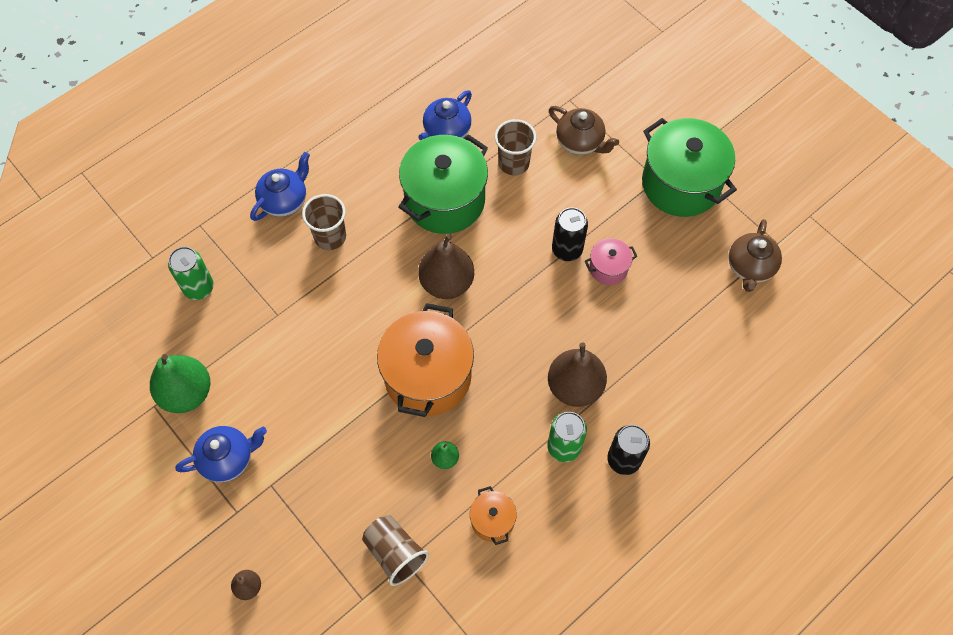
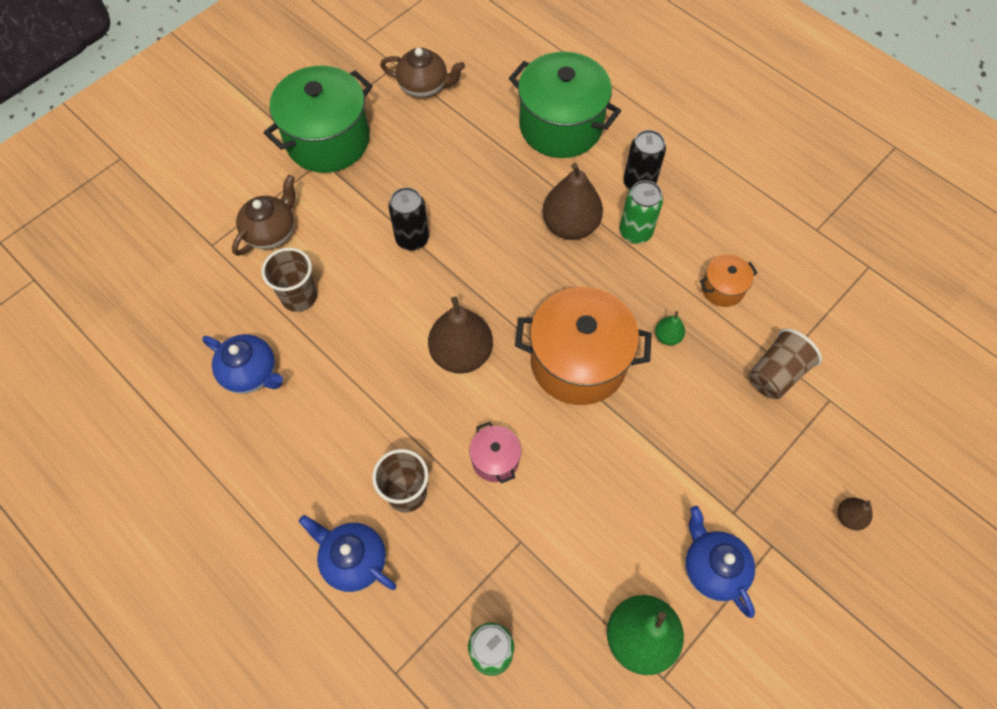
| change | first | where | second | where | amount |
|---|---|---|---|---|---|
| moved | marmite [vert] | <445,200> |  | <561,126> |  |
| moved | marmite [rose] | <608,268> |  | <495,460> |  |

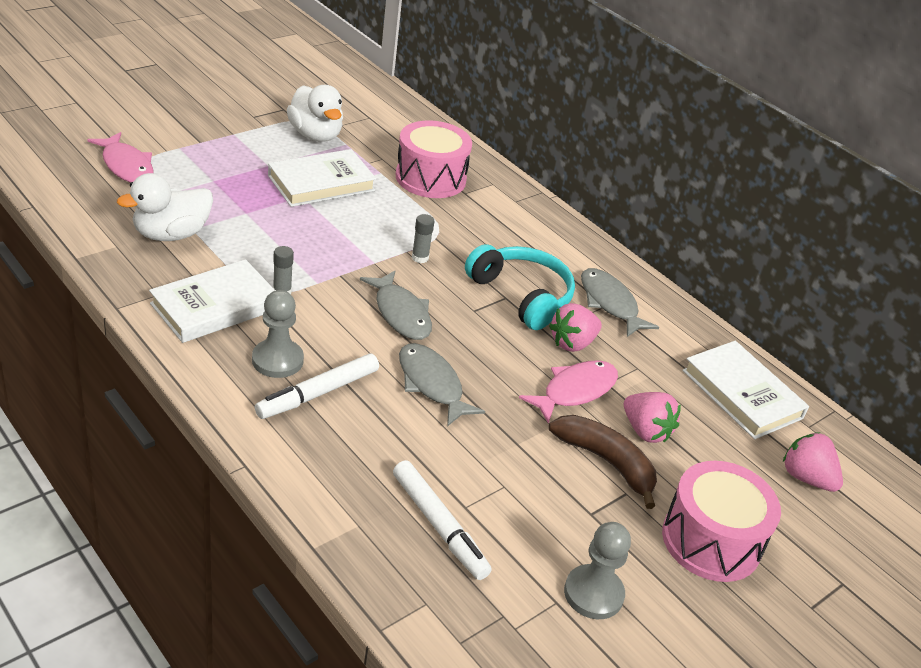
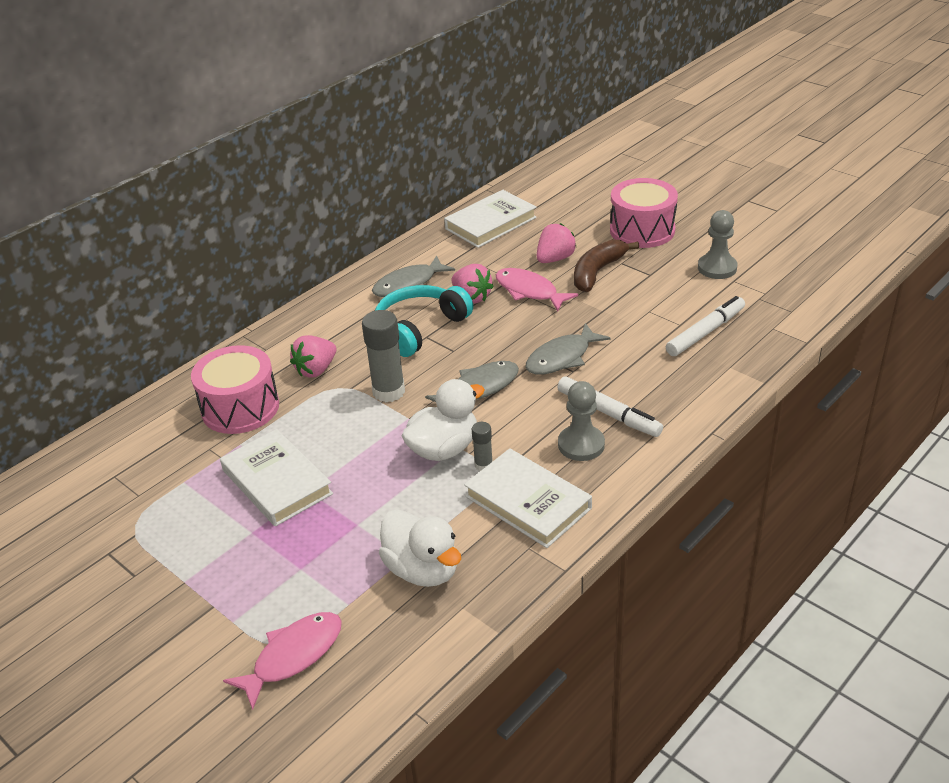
| change | first | where | second | where | amount |
|---|---|---|---|---|---|
| moved | canard [blanc] | <315,135> |  | <444,449> |  |
| moved | fraise [rose] | <806,478> |  | <316,370> |  |
| resized | bâton de colle [gris] | <420,258> |  | <388,391> | x1.93 |

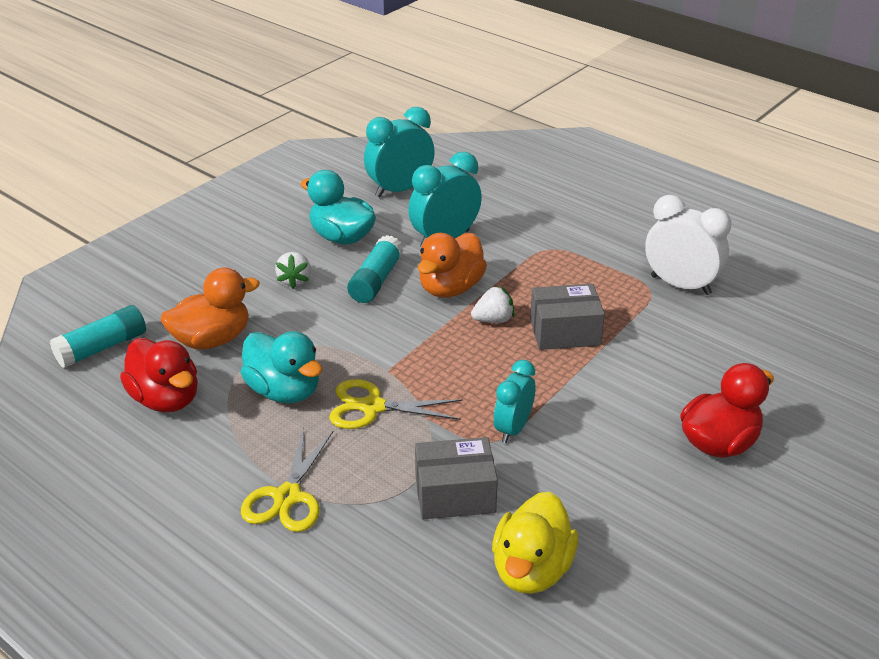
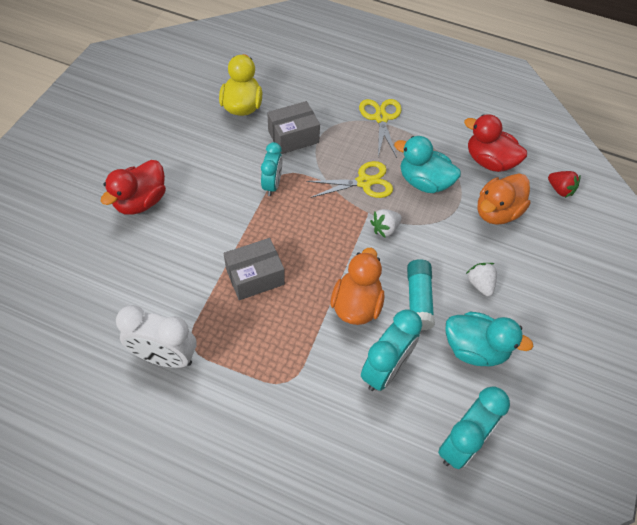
| change | first | where | second | where | amount |
|---|---|---|---|---|---|
| moved | fraise [blanc] | <493,320> |  | <385,229> |  |
| replaced | bâton de colle [turquoise] | <102,348> | fraise [rouge] | <560,190> |  |

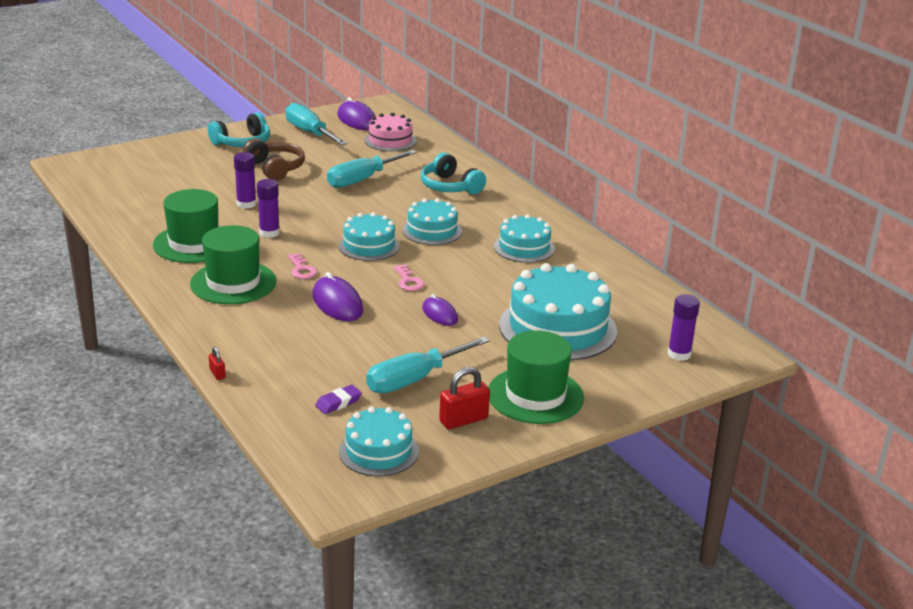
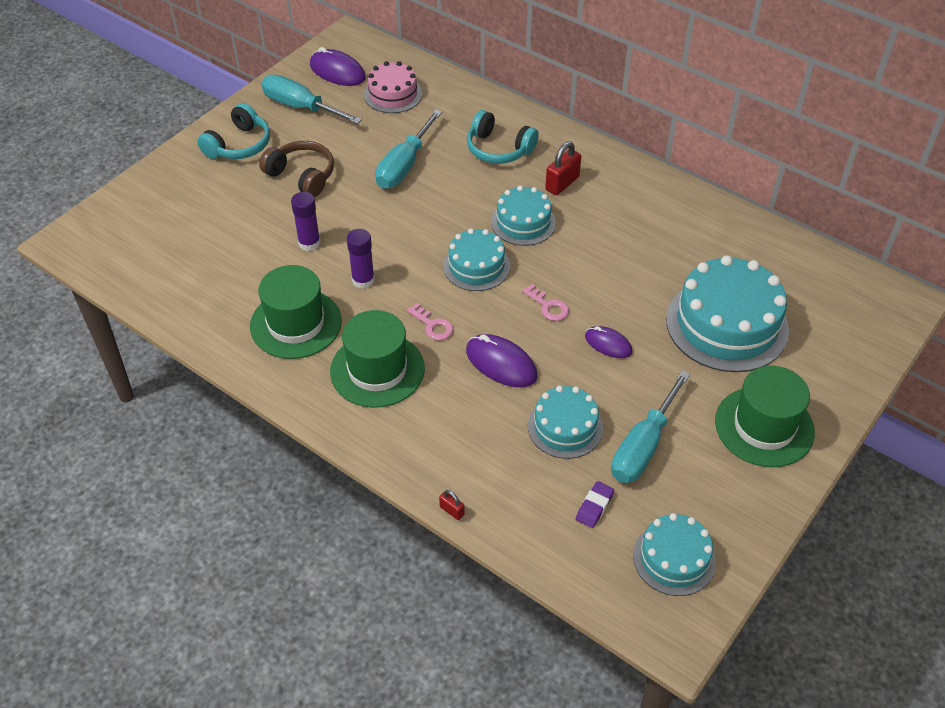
| change | first | where | second | where | amount |
|---|---|---|---|---|---|
| removed | bâton de colle [violet] | <679,354> |  |  |  |
| moved | cadenas [rouge] | <463,420> |  | <562,183> |  |
| moved | gâteau [turquoise] | <524,247> |  | <565,427> |  |

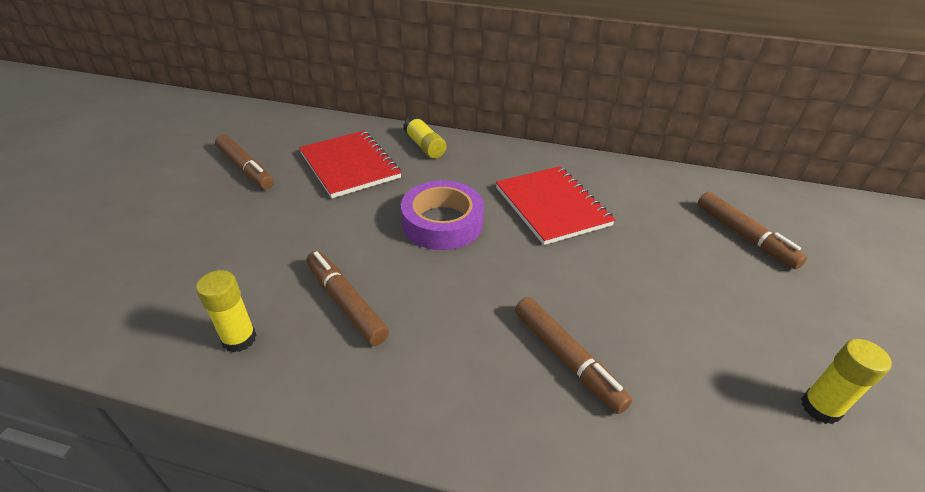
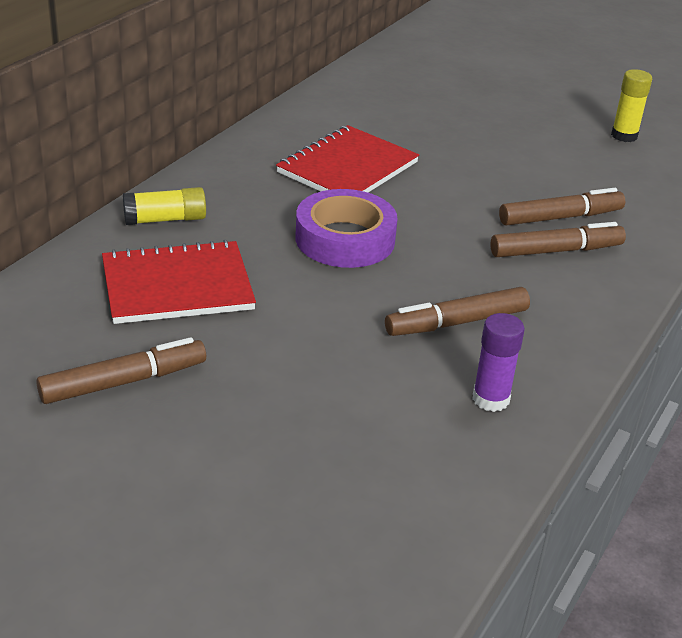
| change | first | where | second | where | amount |
|---|---|---|---|---|---|
| moved | feutre [marron] | <744,236> |  | <555,251> |  |
| recoloured | bâton de colle [jaune] | <239,339> | bâton de colle [violet] | <490,399> |  |
| turned | carnet [rouge] | <552,206> |  | <348,168> | 45 degrees counterclockwise |

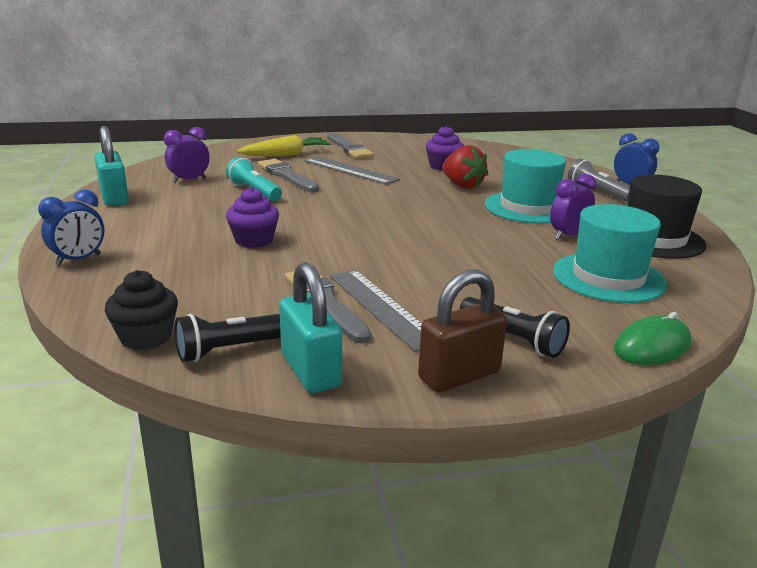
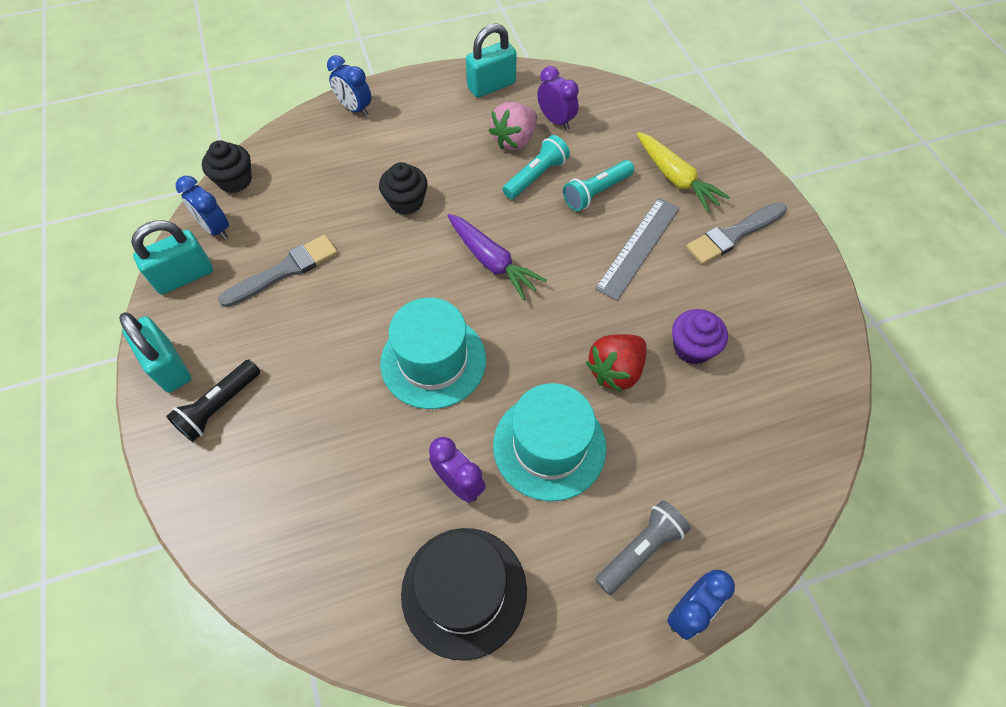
| change | first | where | second | where | amount |
|---|---|---|---|---|---|
| removed | règle [gris] | <382,307> |  |  |  |
| removed | souris [vert] | <652,346> |  |  |  |
| added |  |  | carotte [violet] | <492,261> |  |
| added |  |  | fraise [rose] | <514,140> |  |
| moved | chapeau [turquoise] | <608,277> |  | <433,361> |  |
| replaced | lampe de poche [noir] | <232,349> | réveil [bleu] | <216,229> |  |
| replaced | pinceau [gris] | <286,176> | lampe de poche [turquoise] | <596,192> |  |
| recoloured | muffin [violet] | <254,240> | muffin [noir] | <406,202> |  |
| recoloured | cadenas [marron] | <459,376> | cadenas [turquoise] | <169,366> |  |

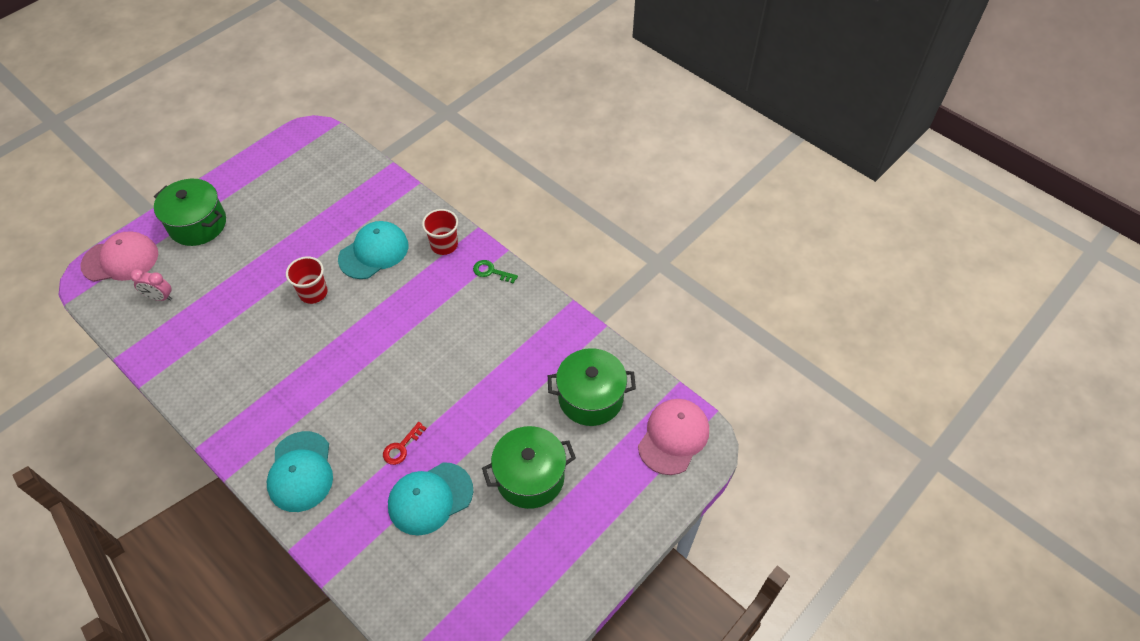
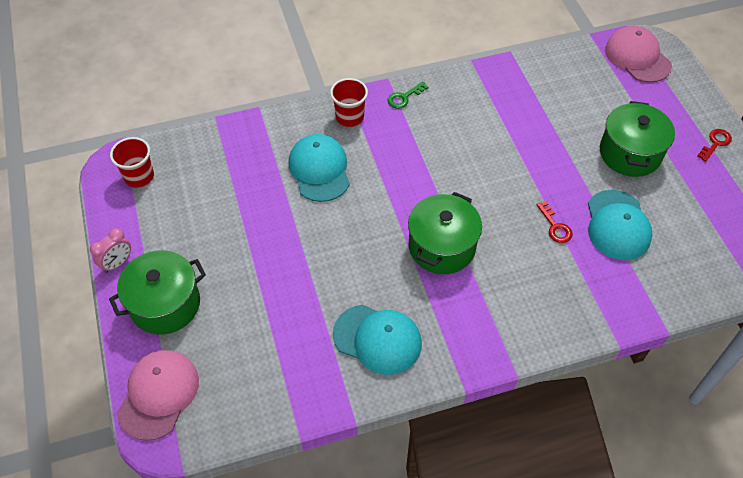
| change | first | where | second | where | amount |
|---|---|---|---|---|---|
| added |  |  | clé [rouge] | <715,143> |  |
| moved | réveil [rose] | <160,297> |  | <117,263> |  |
| moved | casquette [turquoise] | <301,471> |  | <377,339> |  |
| moved | gobelet [rouge] | <313,293> |  | <139,176> |  |
| moved | marmite [vert] | <590,398> |  | <442,247> |  |

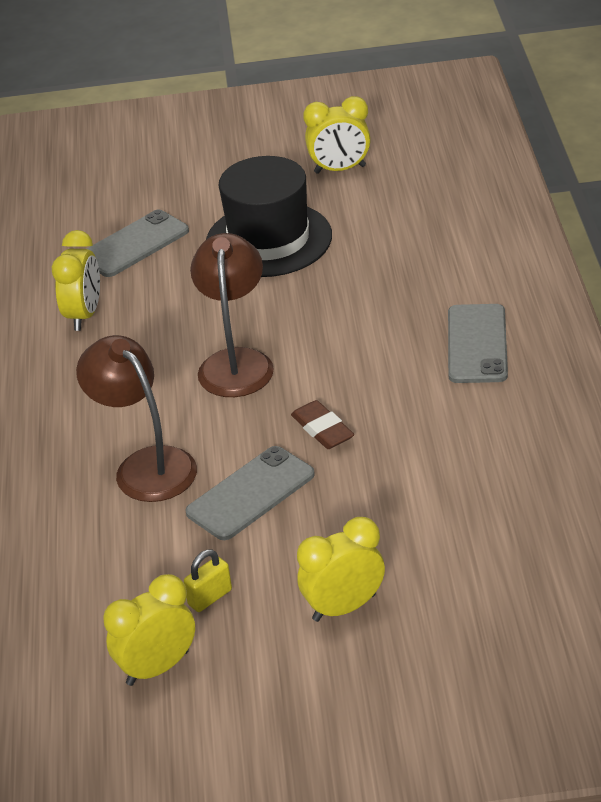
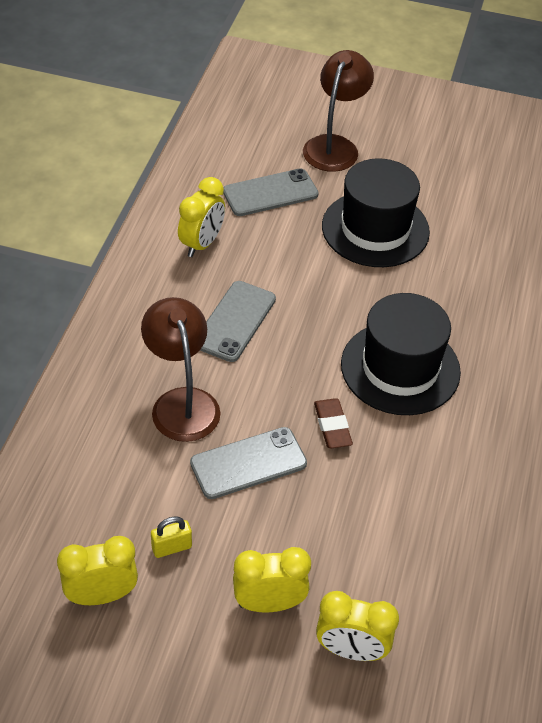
| change | first | where | second | where | amount |
|---|---|---|---|---|---|
| added |  |  | chapeau [noir] | <400,368> |  |
| moved | lampe [marron] | <236,362> |  | <334,146> |  |
| moved | réveil [jaune] | <340,169> |  | <351,650> |  |
| moved | téléphone [gris] | <477,344> |  | <235,321> |  |

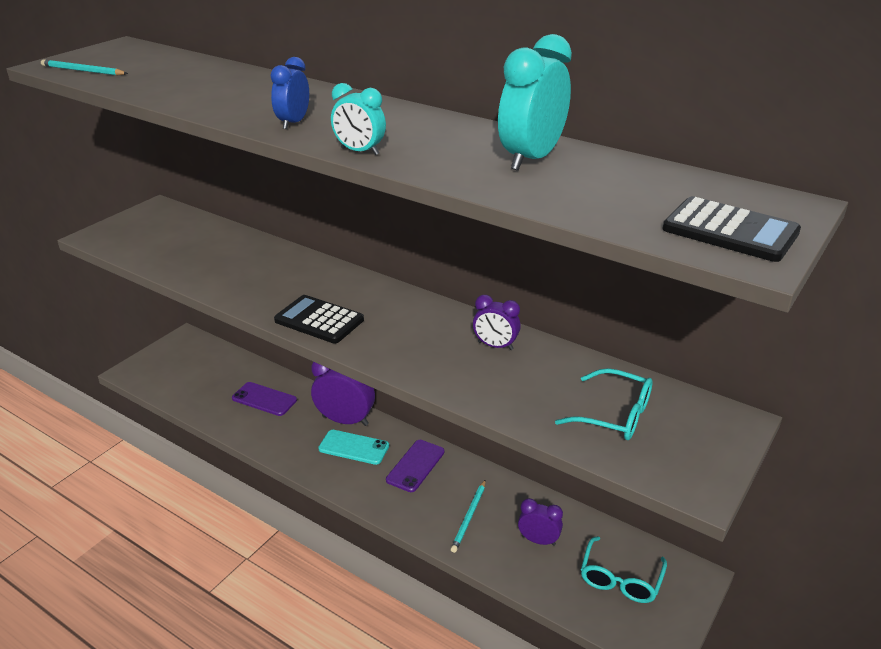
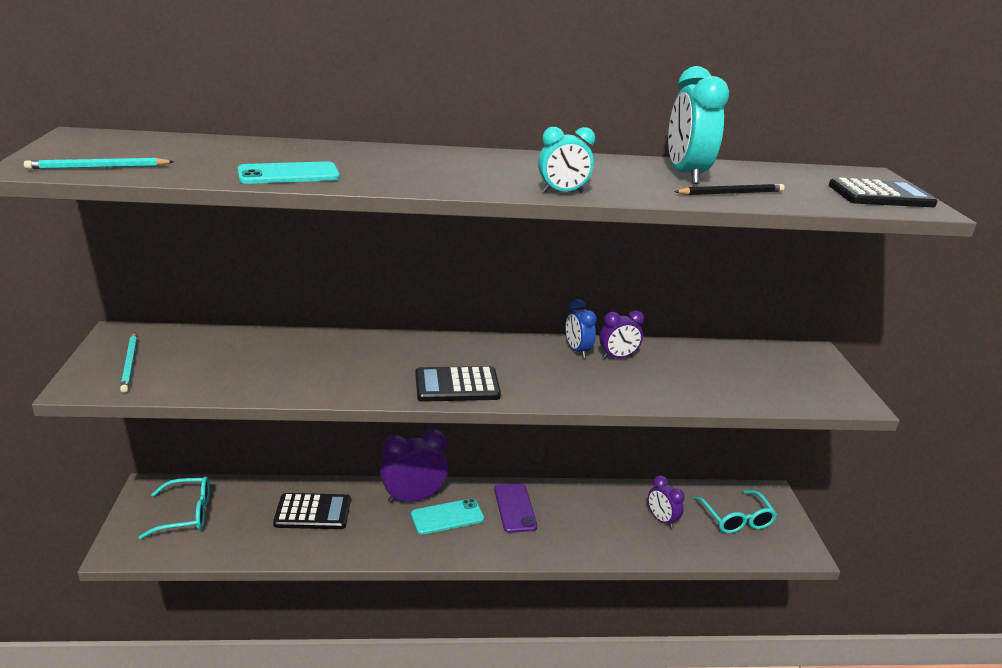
| change | first | where | second | where | amount |
|---|---|---|---|---|---|
| added |  |  | téléphone [turquoise] | <289,174> |  |
| added |  |  | crayon [noir] | <731,193> |  |
| moved | réveil [bleu] | <293,123> |  | <577,350> |  |
| moved | crayon [turquoise] | <469,517> |  | <130,364> |  |
| moved | lunettes [turquoise] | <615,415> |  | <186,514> |  |
| replaced | téléphone [violet] | <264,399> | calculatrice [noir] | <313,512> |  |
| turned | réveil [violet] | <538,540> |  | <661,520> | 105 degrees counterclockwise |

